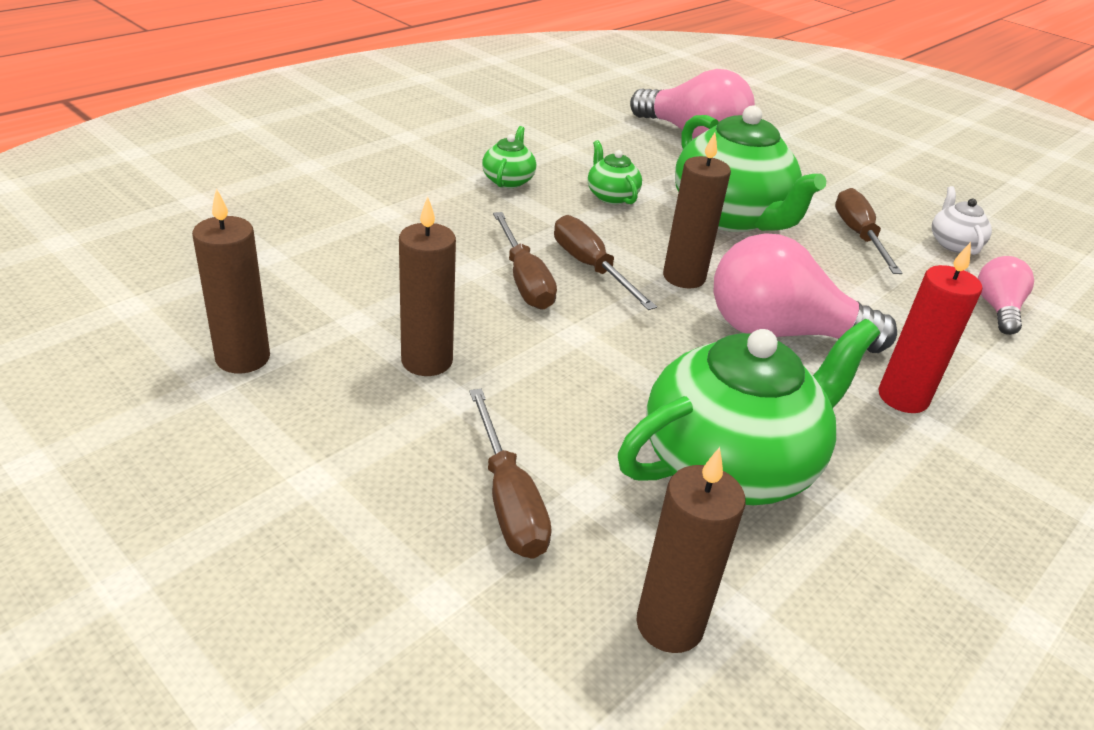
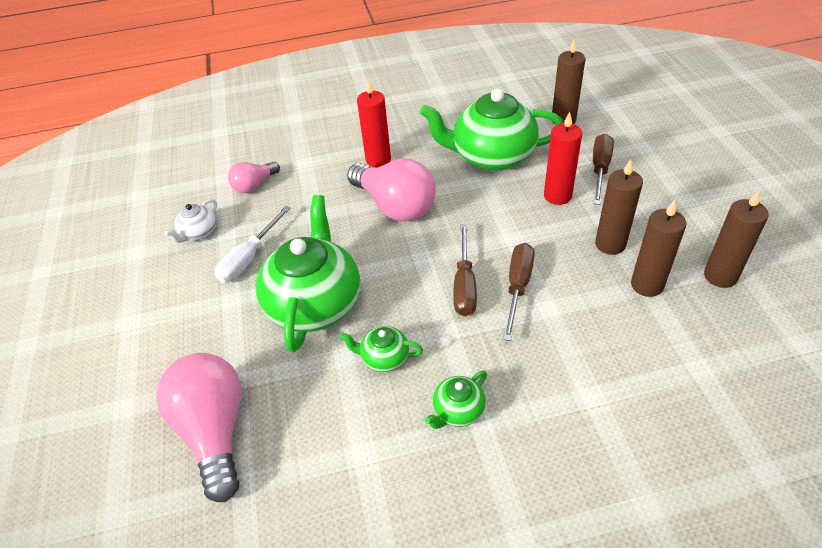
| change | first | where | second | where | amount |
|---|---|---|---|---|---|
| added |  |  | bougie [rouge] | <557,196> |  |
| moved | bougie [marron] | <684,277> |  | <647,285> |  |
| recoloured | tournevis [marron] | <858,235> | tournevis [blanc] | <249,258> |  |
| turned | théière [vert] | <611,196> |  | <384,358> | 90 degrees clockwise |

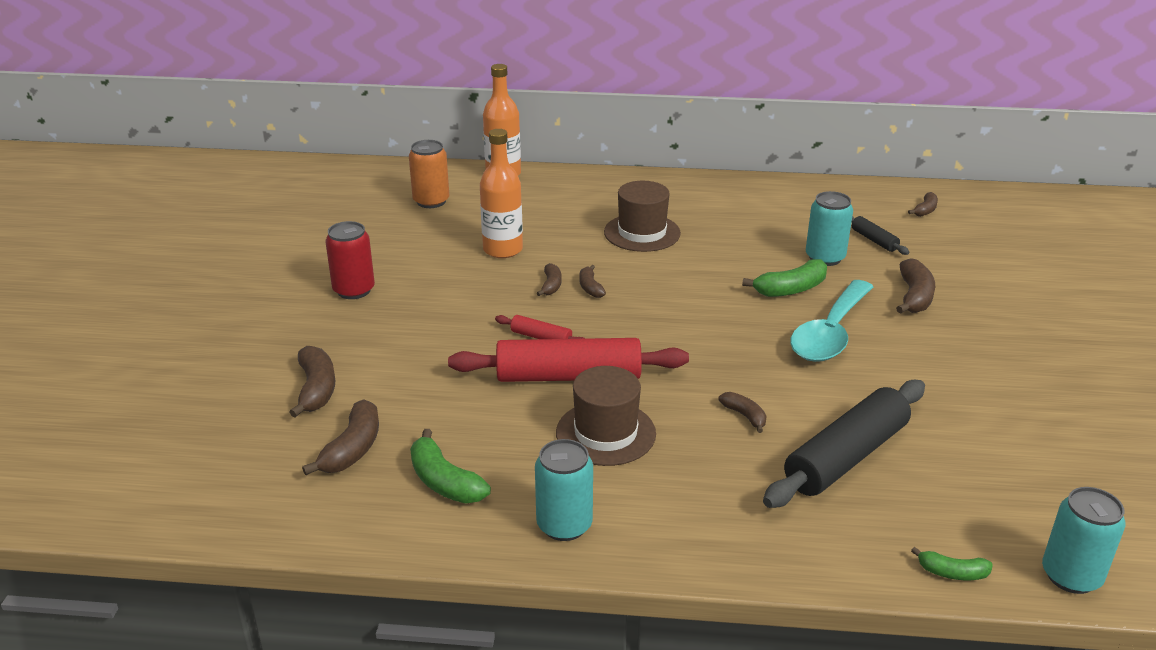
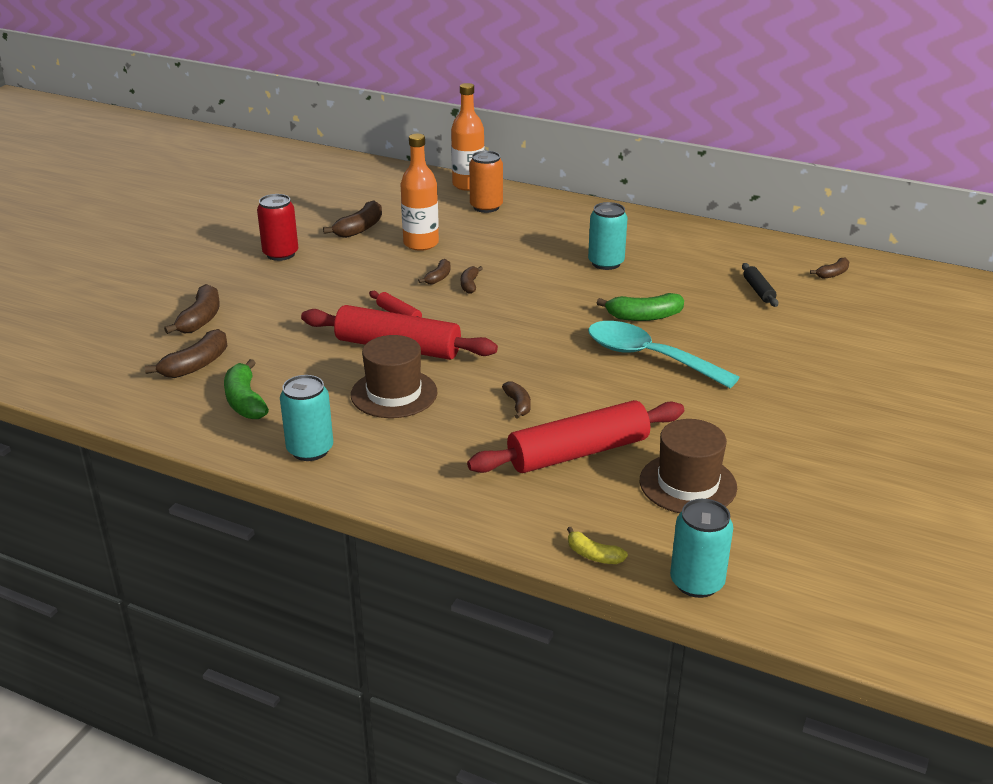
| change | first | where | second | where | amount |
|---|---|---|---|---|---|
| moved | canette [orange] | <431,201> |  | <486,207> |  |
| moved | chapeau [marron] | <642,233> |  | <688,484> |  |
| moved | canette [turquoise] | <825,258> |  | <606,263> |  |
| moved | banane [marron] | <914,297> |  | <360,228> |  |
| recoloured | rouleau à pâtisserie [noir] | <846,457> | rouleau à pâtisserie [rouge] | <578,453> |  |
| recoloured | banane [vert] | <952,573> | banane [jaune] | <593,555> |  |
| turned | cuillère [turquoise] | <830,333> |  | <649,357> | 75 degrees clockwise |

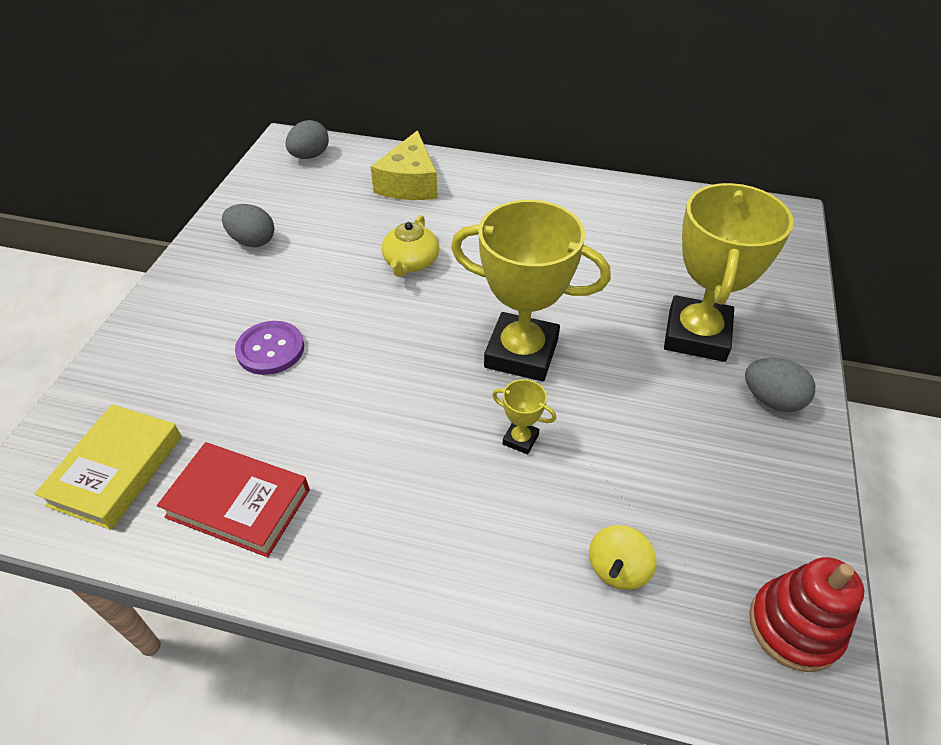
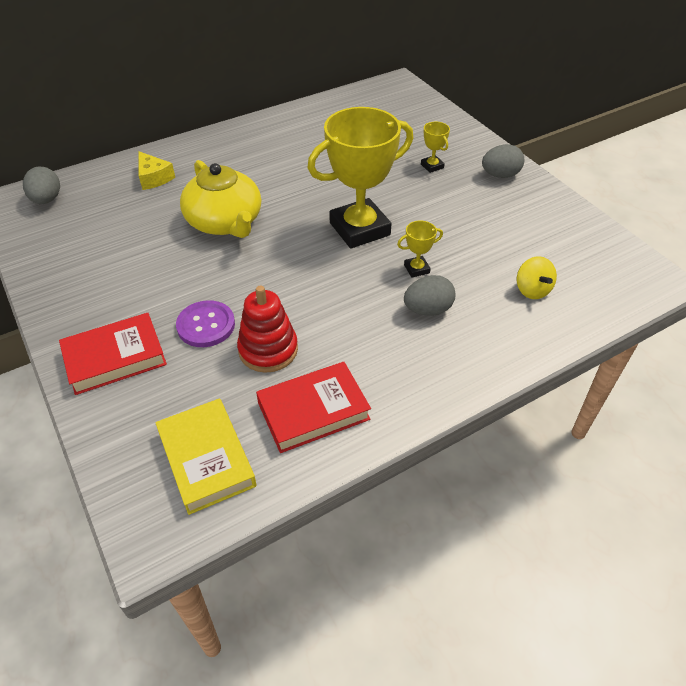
| change | first | where | second | where | amount |
|---|---|---|---|---|---|
| added |  |  | livre [rouge] | <115,358> |  |
| moved | œuf [gris] | <253,241> |  | <427,310> |  |
| moved | jouet à empiler [rouge] | <794,626> |  | <268,350> |  |
| resized | fromage [jaune] | <409,183> |  | <154,178> | x0.64 |
| resized | théière [jaune] | <411,262> |  | <225,222> | x1.65 |
| resized | trophée [jaune] | <696,335> |  | <432,166> | x0.41 |

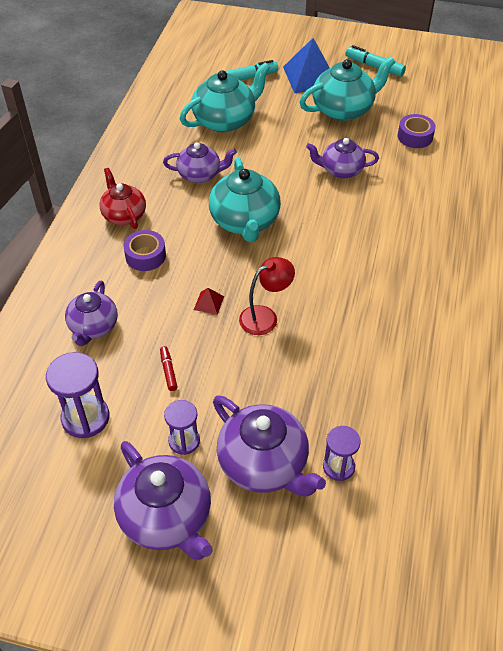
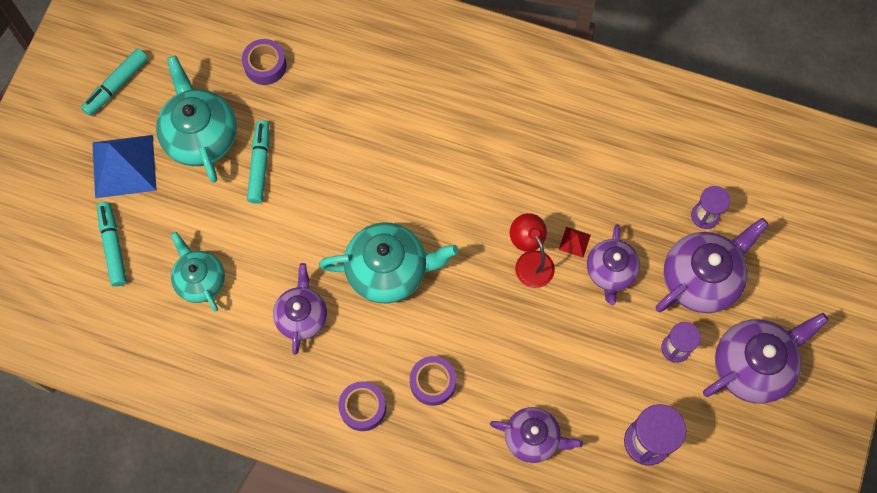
| change | first | where | second | where | amount |
|---|---|---|---|---|---|
| removed | feutre [rouge] | <168,371> |  |  |  |
| added |  |  | feutre [turquoise] | <259,165> |  |
| moved | pyramide [rouge] | <209,303> |  | <574,242> |  |
| moved | théière [violet] | <341,170> |  | <610,271> |  |
| replaced | théière [rouge] | <124,215> | ruban adhésif [violet] | <363,408> |  |
| resized | théière [turquoise] | <225,120> |  | <200,280> | x0.65 |

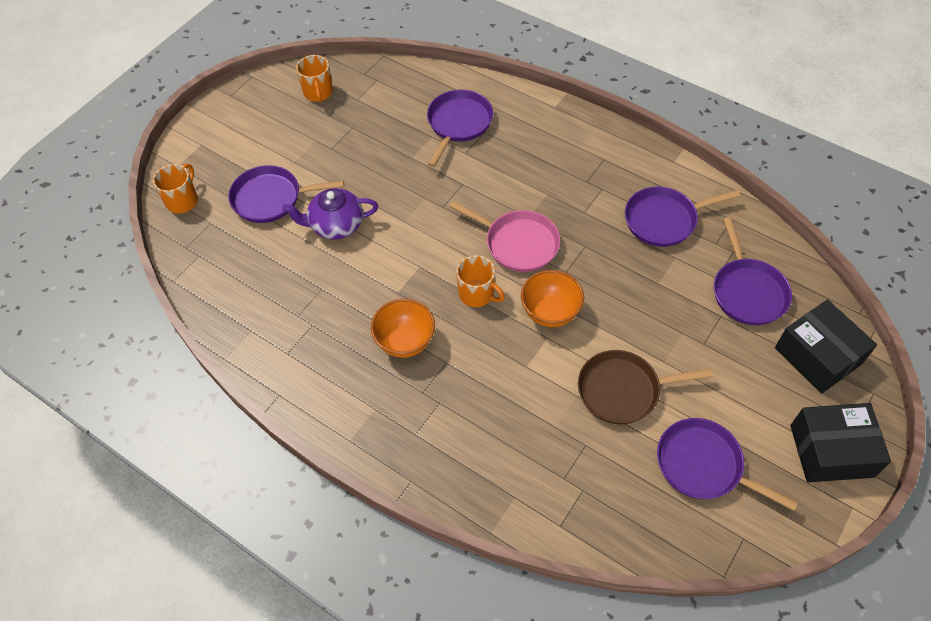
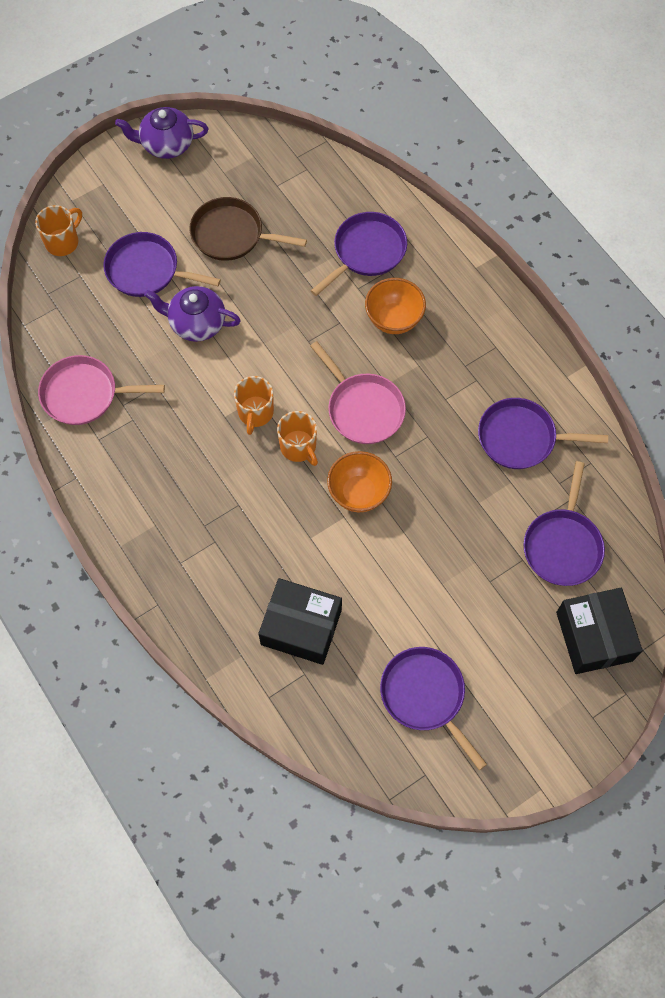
| change | first | where | second | where | amount |
|---|---|---|---|---|---|
| added |  |  | poêle [rose] | <84,394> |  |
| added |  |  | théière [violet] | <166,144> |  |
| moved | tasse [orange] | <318,93> |  | <255,413> |  |
| moved | bol [orange] | <405,342> |  | <394,319> |  |
| moved | poêle [marron] | <623,390> |  | <231,235> |  |
| moved | boîte [noir] | <831,451> |  | <301,627> |  |

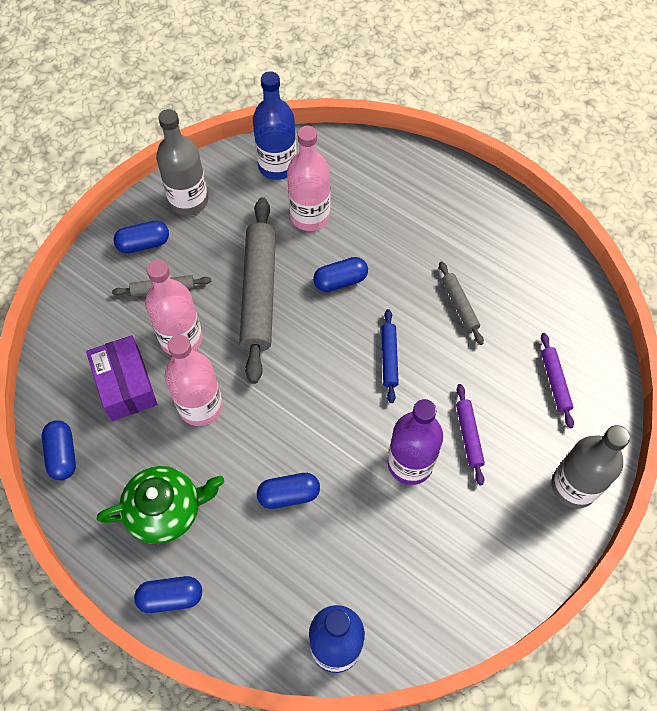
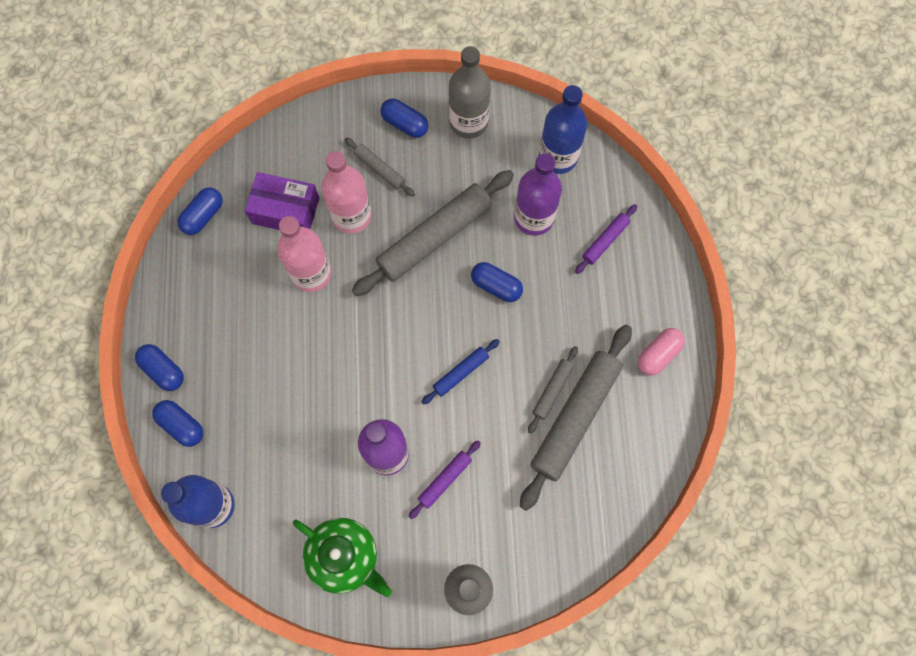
| change | first | where | second | where | amount |
|---|---|---|---|---|---|
| added |  |  | rouleau à pâtisserie [gris] | <575,418> |  |
| added |  |  | gélule [rose] | <658,354> |  |
| moved | théière [vert] | <166,510> |  | <344,557> |  |
| moved | gélule [bleu] | <289,495> |  | <181,425> |  |
| moved | rouleau à pâtisserie [violet] | <555,382> |  | <605,241> |  |
| recoloured | bouteille [rose] | <310,216> | bouteille [violet] | <534,218> |  |
| turned | boîte [violet] | <126,385> |  | <285,211> | 75 degrees clockwise |

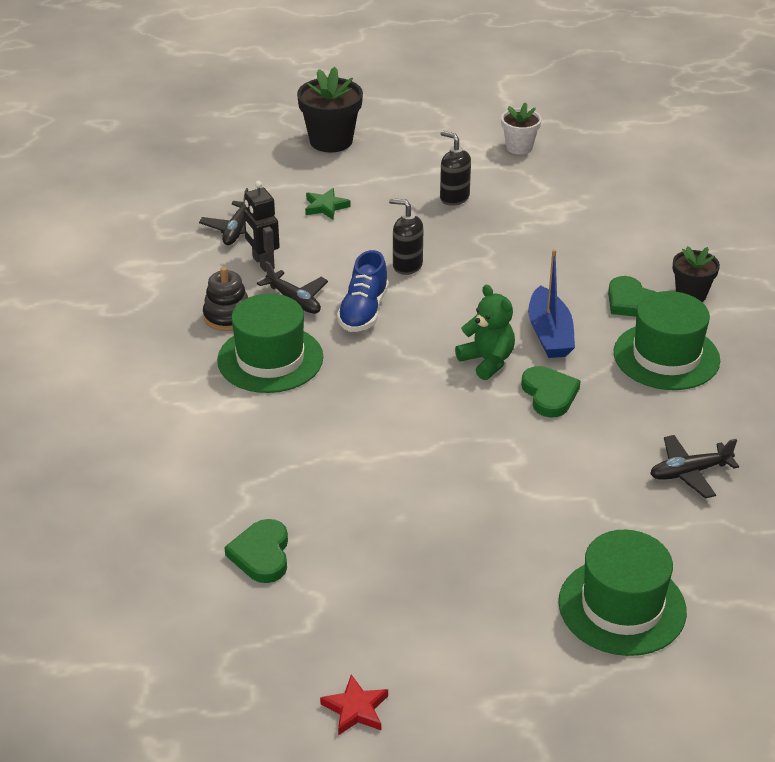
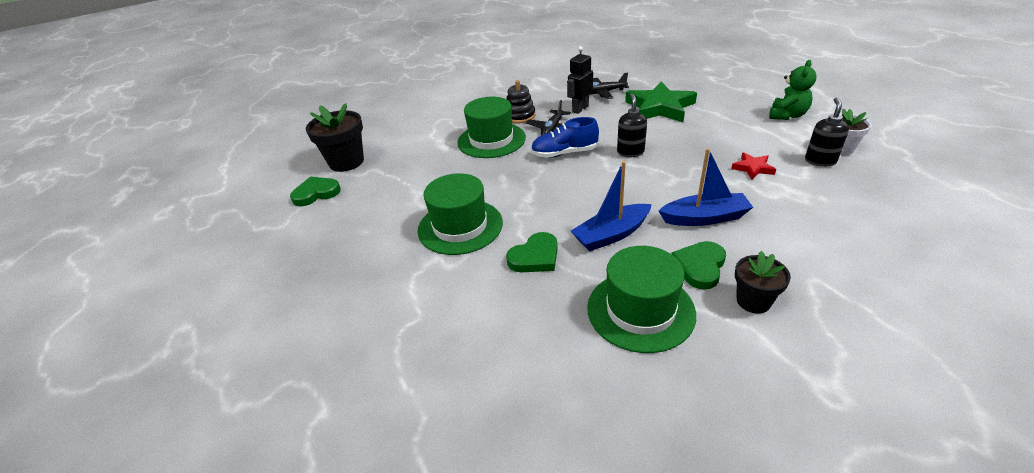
| change | first | where | second | where | amount |
|---|---|---|---|---|---|
| removed | avion [noir] | <689,472> |  |  |  |
| added |  |  | bateau [bleu] | <704,218> |  |
| moved | pot de fleurs [noir] | <331,141> |  | <346,162> |  |
| moved | étoile [rouge] | <355,709> |  | <753,168> |  |
| moved | distributeur de savon [noir] | <454,198> |  | <820,161> |  |
| moved | ours en peluche [vert] | <487,361> |  | <787,115> |  |
| moved | chapeau [vert] | <622,606> |  | <460,226> |  |
| resized | étoile [vert] | <326,207> |  | <660,107> | x2.10 |

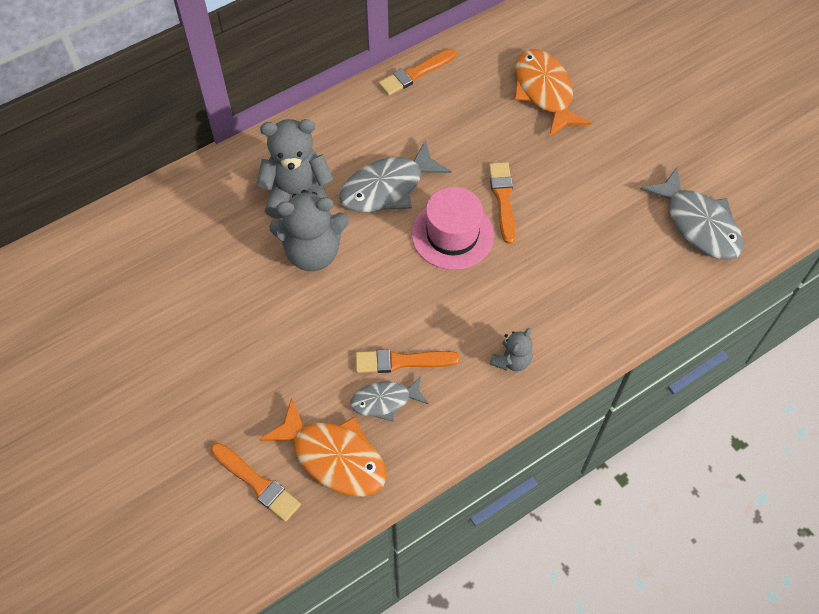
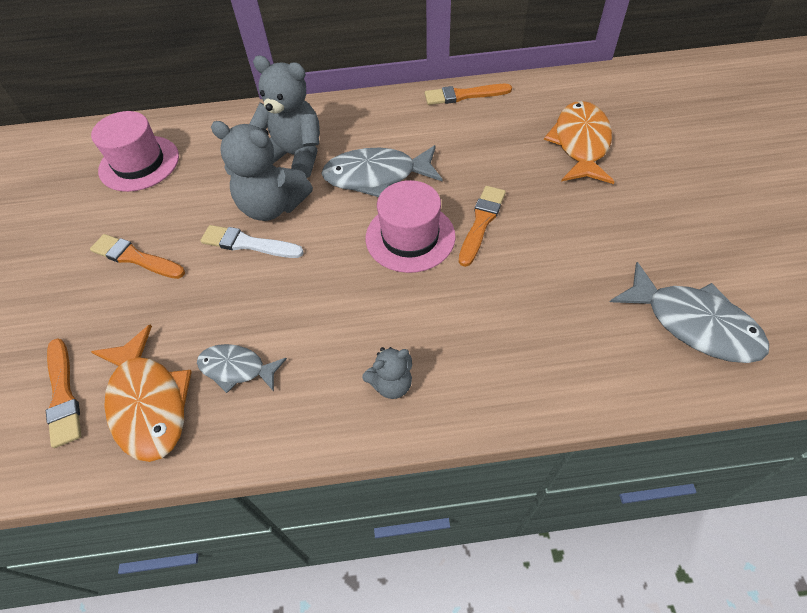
| change | first | where | second | where | amount |
|---|---|---|---|---|---|
| added |  |  | chapeau [rose] | <139,163> |  |
| added |  |  | pinceau [blanc] | <248,244> |  |
| moved | pinceau [orange] | <402,361> |  | <135,257> |  |
| turned | poisson [gris] | <698,224> |  | <693,323> | 45 degrees counterclockwise |

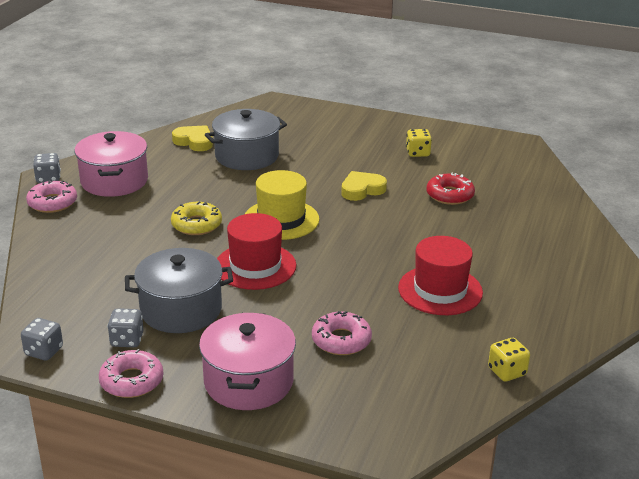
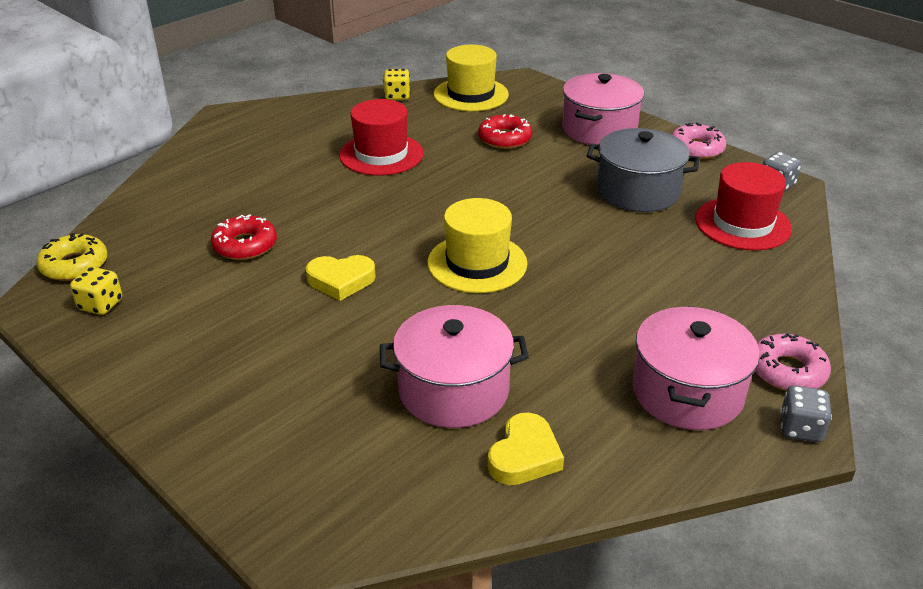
| change | first | where | second | where | amount |
|---|---|---|---|---|---|
| removed | dé [gris] | <127,340> |  |  |  |
| added |  |  | chapeau [jaune] | <471,94> |  |
| moved | beignet [jaune] | <196,225> |  | <74,265> |  |
| moved | chapeau [rouge] | <255,266> |  | <742,224> |  |
| moved | dé [jaune] | <417,153> |  | <101,305> |  |
| recoloured | marmite [gris] | <247,156> | marmite [rose] | <453,390> |  |
| recoloured | beignet [rose] | <341,340> | beignet [rouge] | <505,139> |  |
| turned | cœur [jaune] | <194,142> |  | <524,456> | 120 degrees counterclockwise |

